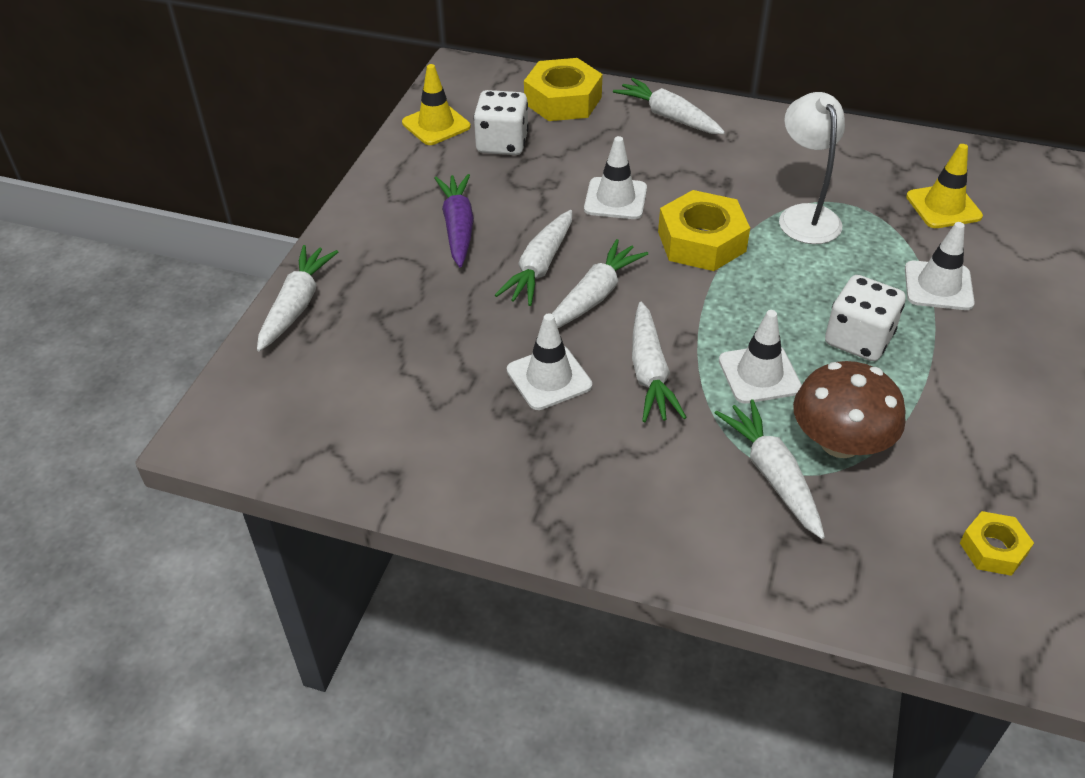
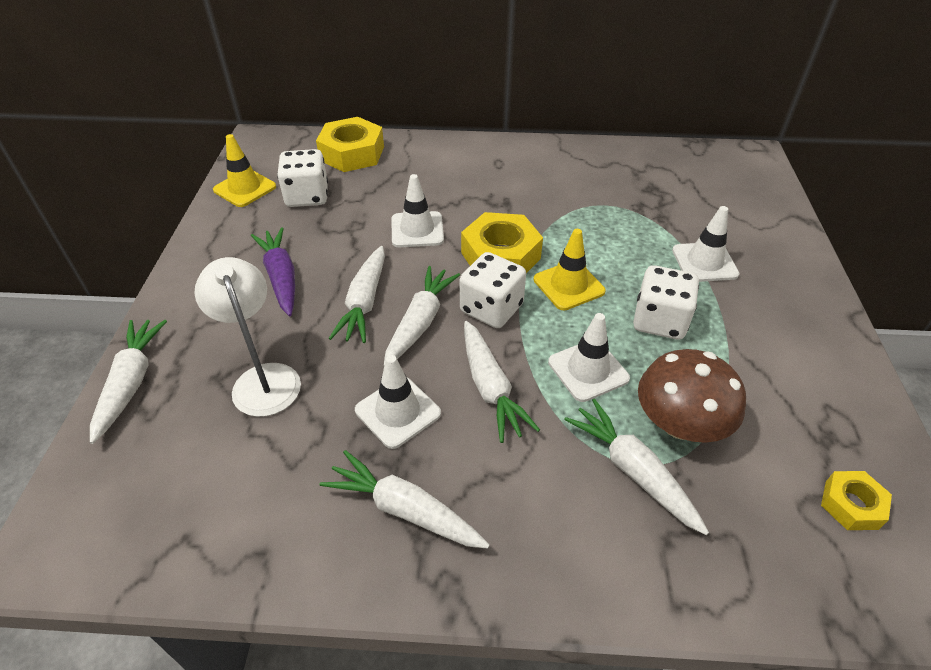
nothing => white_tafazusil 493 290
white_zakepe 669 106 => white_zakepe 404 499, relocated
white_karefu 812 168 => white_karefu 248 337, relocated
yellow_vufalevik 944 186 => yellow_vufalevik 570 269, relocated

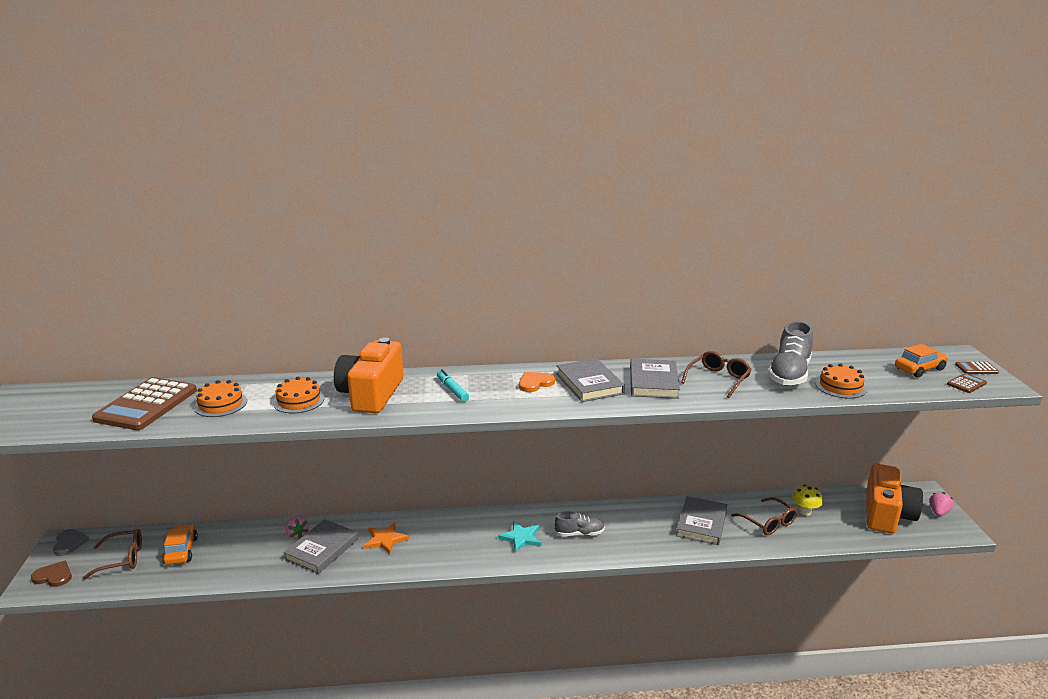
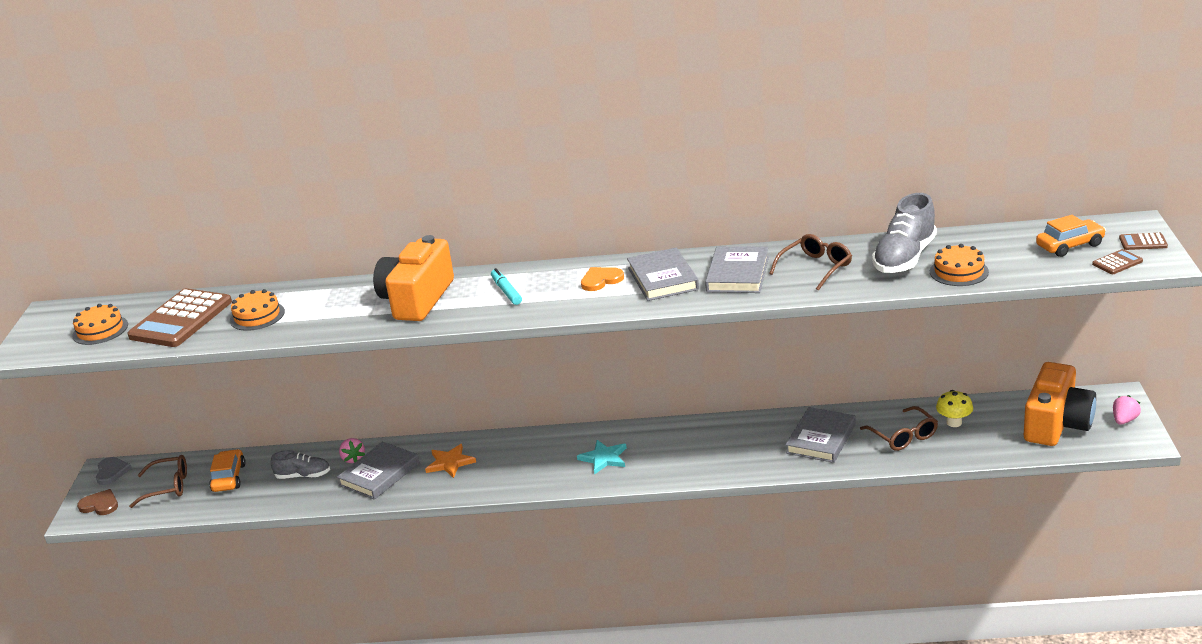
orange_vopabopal 299 395 => orange_vopabopal 100 324, relocated
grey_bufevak 580 523 => grey_bufevak 300 464, relocated

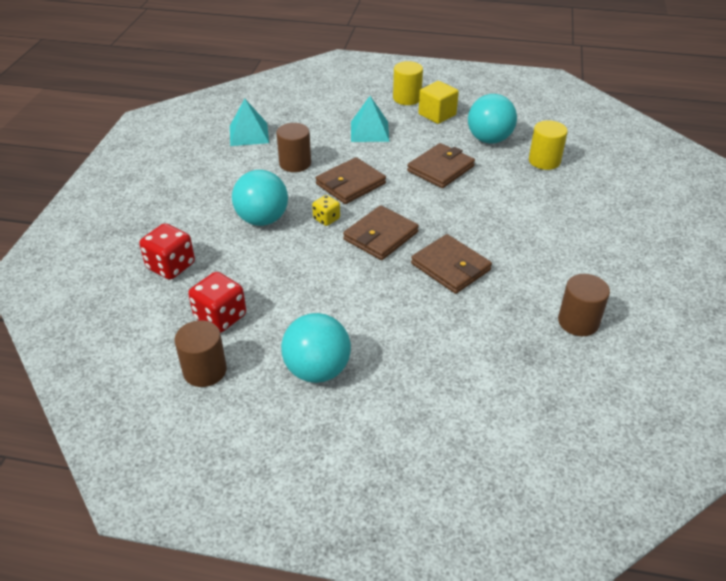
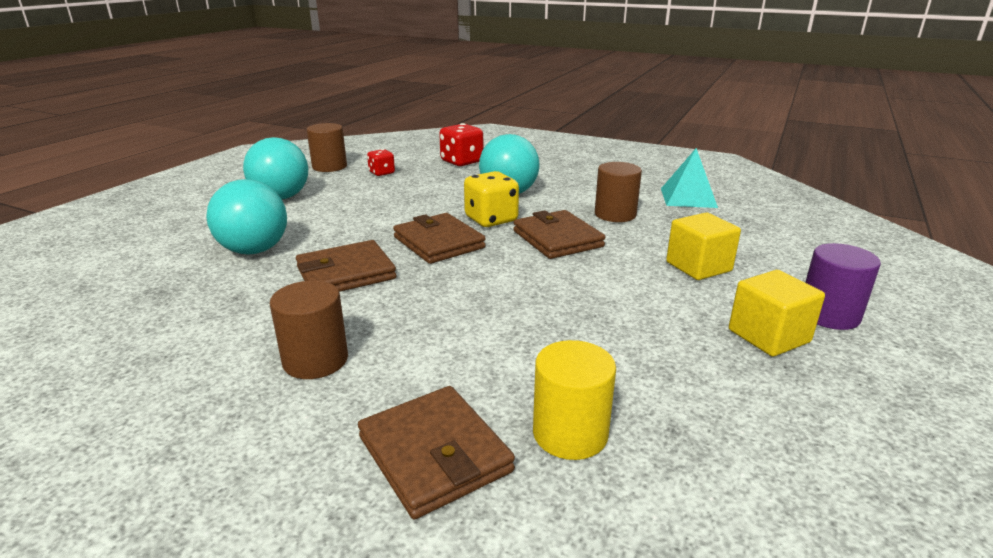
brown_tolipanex 441 165 => brown_tolipanex 436 452, relocated
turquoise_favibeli 492 119 => turquoise_favibeli 246 217, relocated
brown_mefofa 584 305 => brown_mefofa 309 330, relocated
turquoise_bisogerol 370 119 => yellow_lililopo 703 246
yellow_mefofa 408 83 => purple_mefofa 843 286
red_tafazusil 217 302 => red_tafazusil 381 162, x0.60
yellow_tafazusil 326 210 => yellow_tafazusil 491 199, x1.68

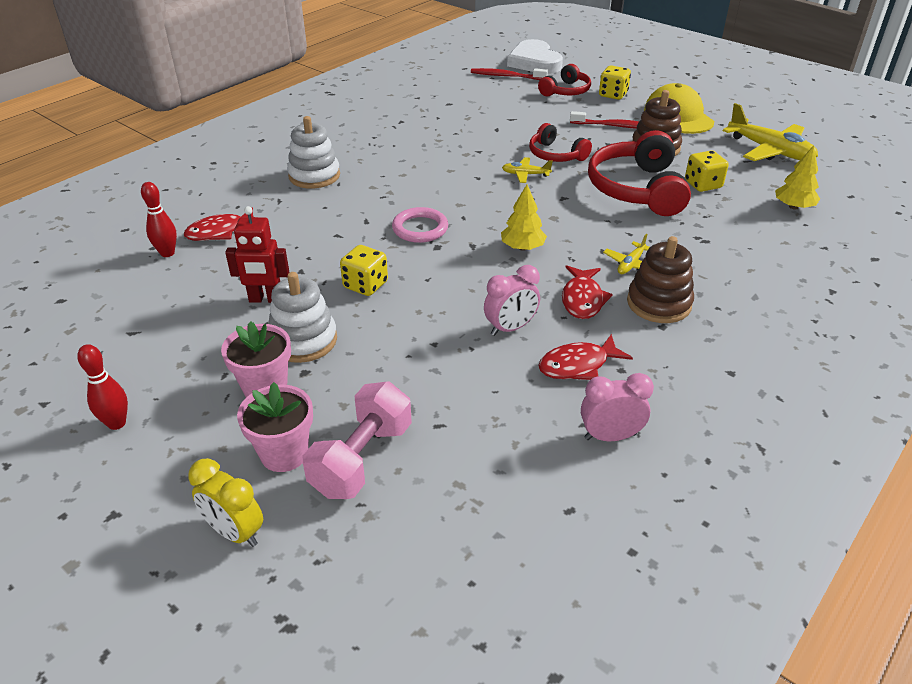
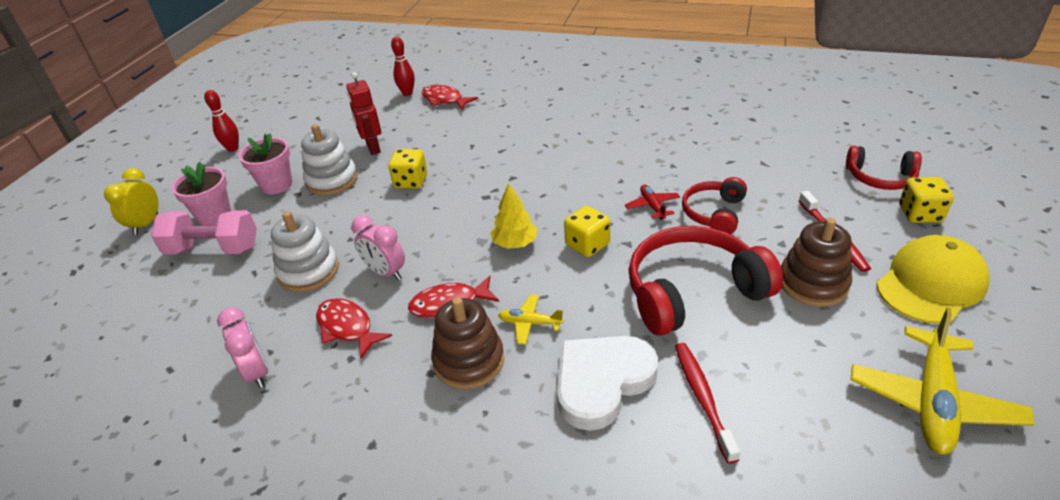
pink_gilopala 420 225 => nothing
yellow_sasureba 797 177 => nothing
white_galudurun 313 152 => white_galudurun 305 251, relocated
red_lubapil 509 74 => red_lubapil 708 403, relocated
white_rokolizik 535 56 => white_rokolizik 607 383, relocated
yellow_tafazusil 707 171 => yellow_tafazusil 587 231, relocated
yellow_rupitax 527 170 => red_rupitax 652 202

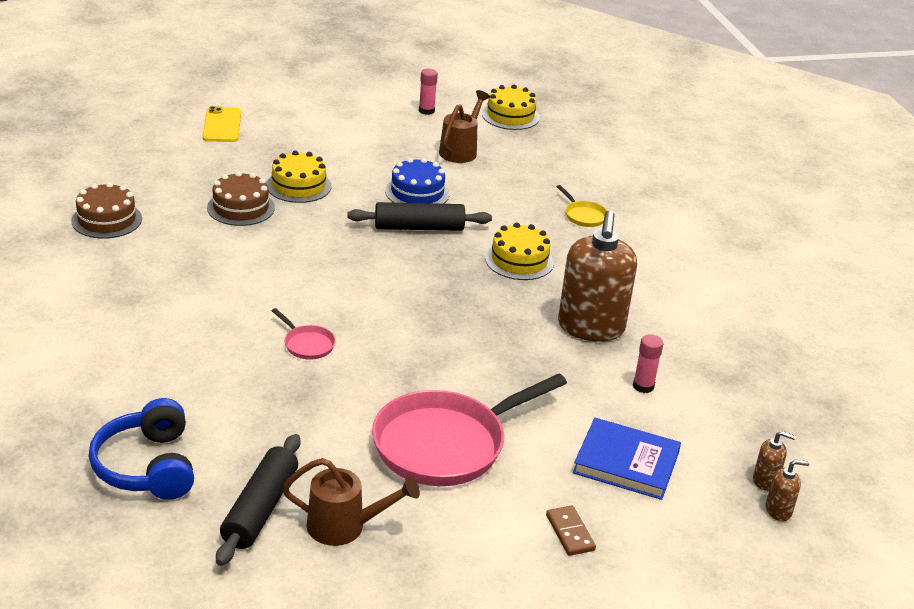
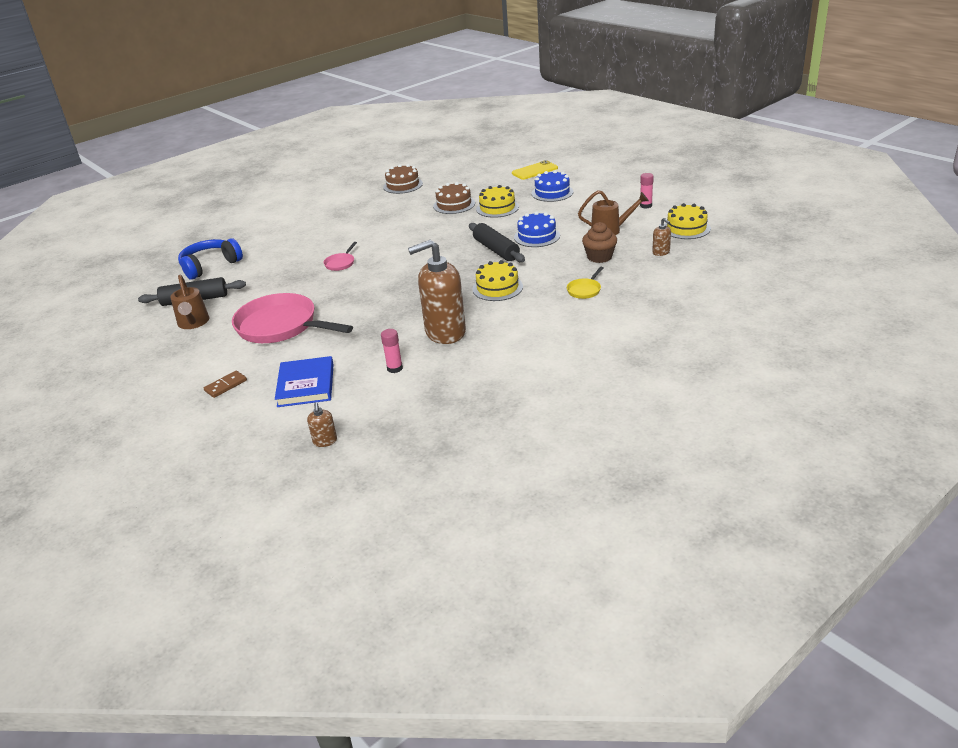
nothing => blue_vopabopal 552 186
nothing => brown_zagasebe 599 242
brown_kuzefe 788 490 => brown_kuzefe 661 237, relocated

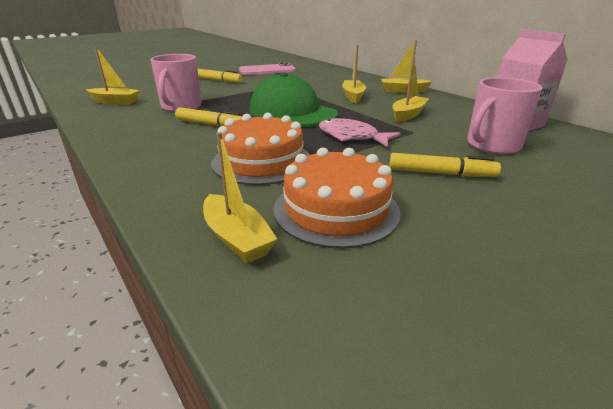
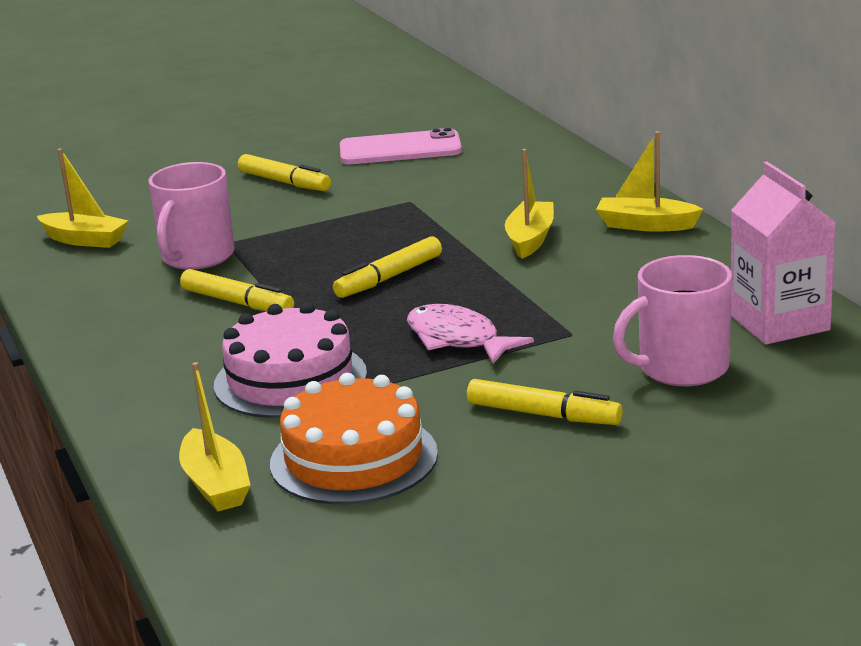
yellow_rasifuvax 410 89 => nothing
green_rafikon 293 99 => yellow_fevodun 387 267
orange_vopabopal 260 149 => pink_vopabopal 290 360

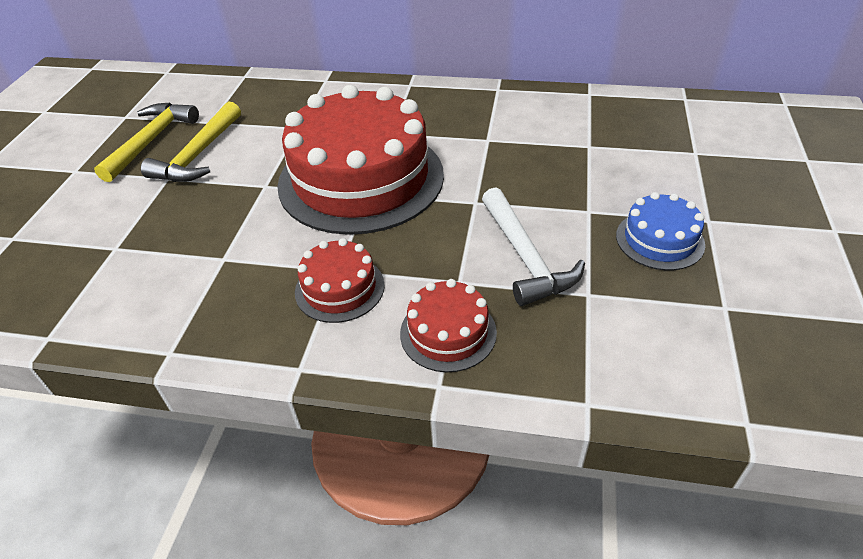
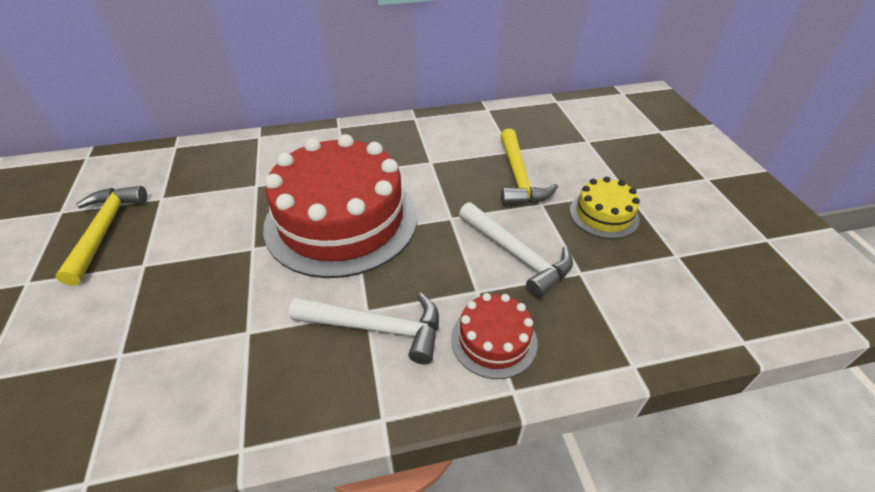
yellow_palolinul 191 142 => yellow_palolinul 529 167, relocated
red_vopabopal 340 280 => white_palolinul 364 328
blue_vopabopal 660 231 => yellow_vopabopal 605 208

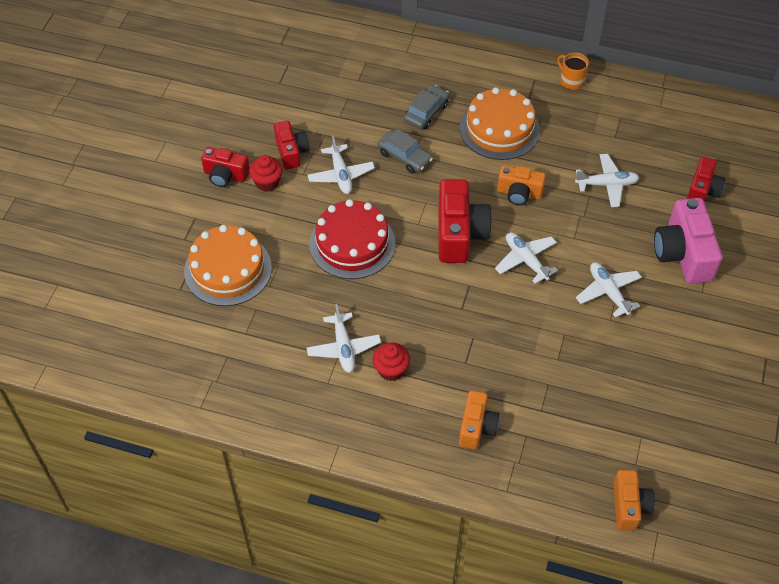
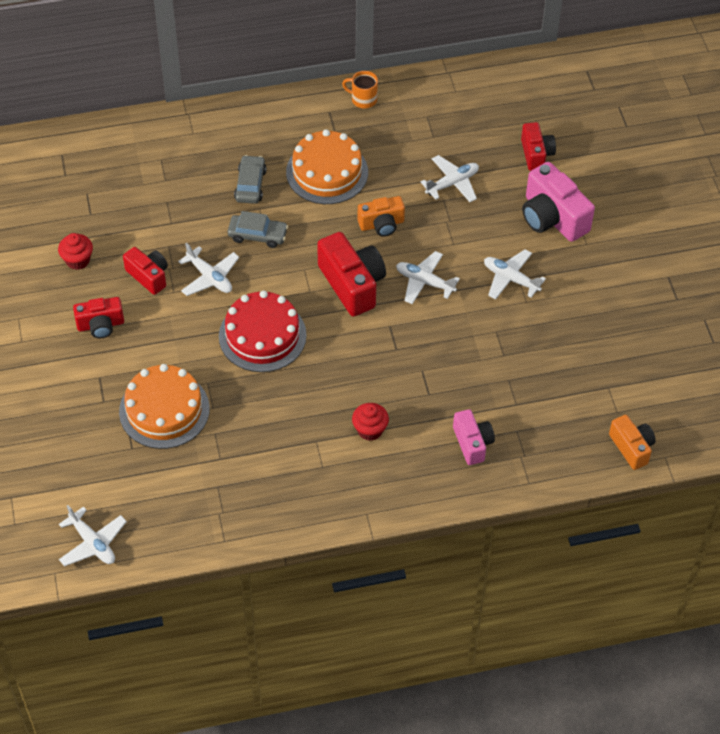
red_zagasebe 266 173 => red_zagasebe 75 251, relocated
white_rupitax 343 338 => white_rupitax 93 535, relocated
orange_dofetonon 479 419 => pink_dofetonon 474 437

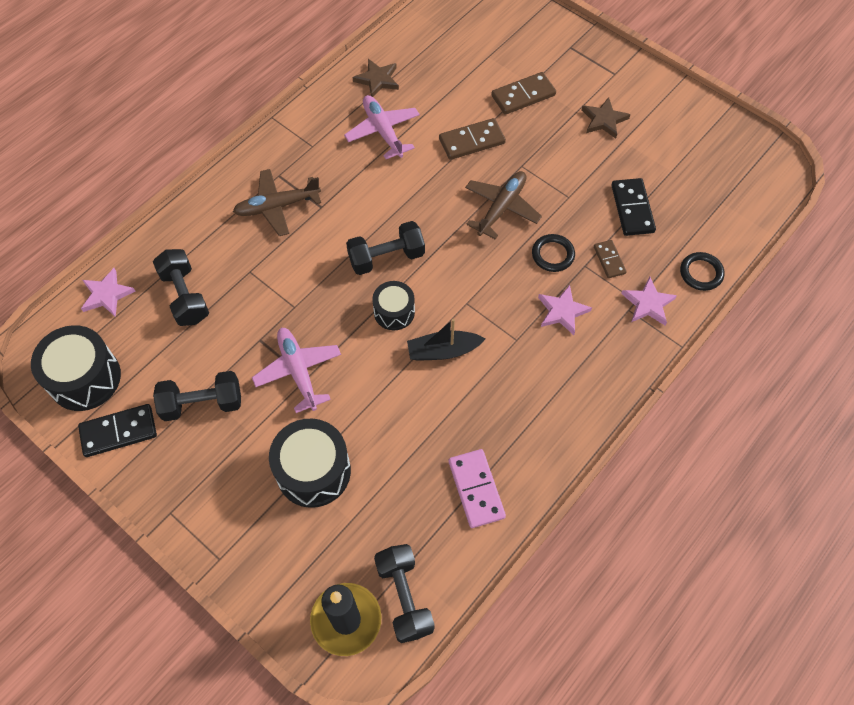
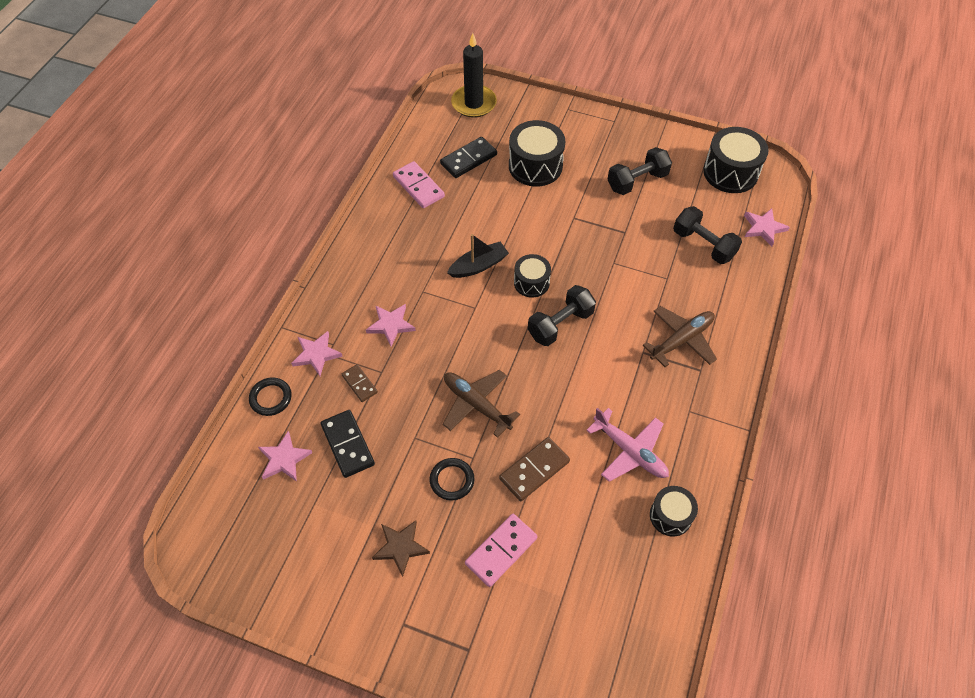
pink_rupitax 296 370 => nothing
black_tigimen 404 593 => nothing
nothing => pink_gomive 285 456
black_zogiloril 117 430 => black_zogiloril 468 157, relocated
black_gilopala 553 253 => black_gilopala 451 479, relocated
brown_gomive 376 78 => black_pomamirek 674 511
brown_zogiloril 523 93 => pink_zogiloril 501 550
brown_rupitax 503 205 => brown_rupitax 481 404, 120 degrees clockwise

